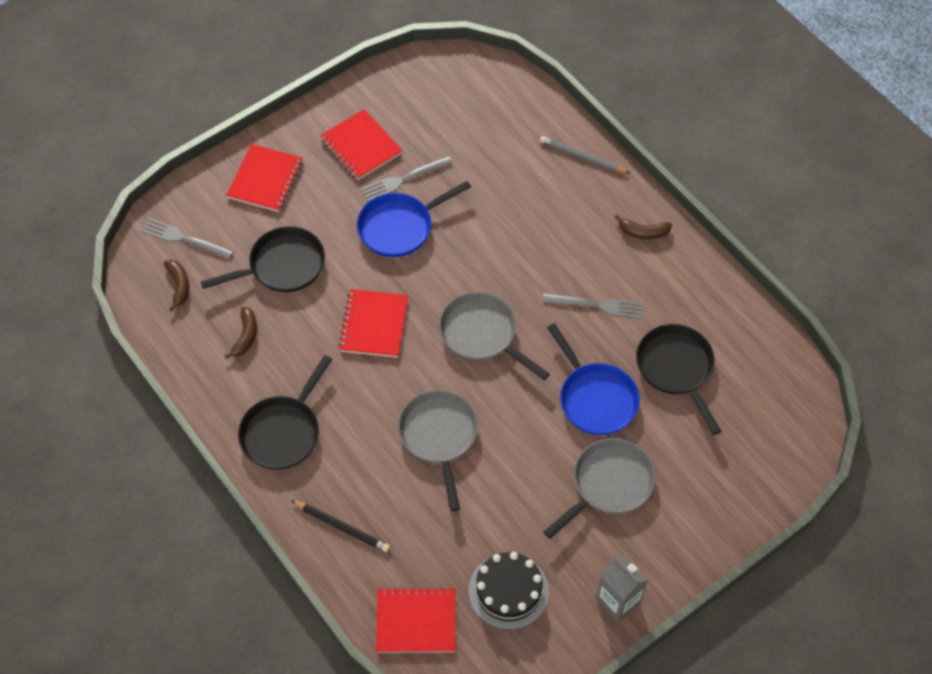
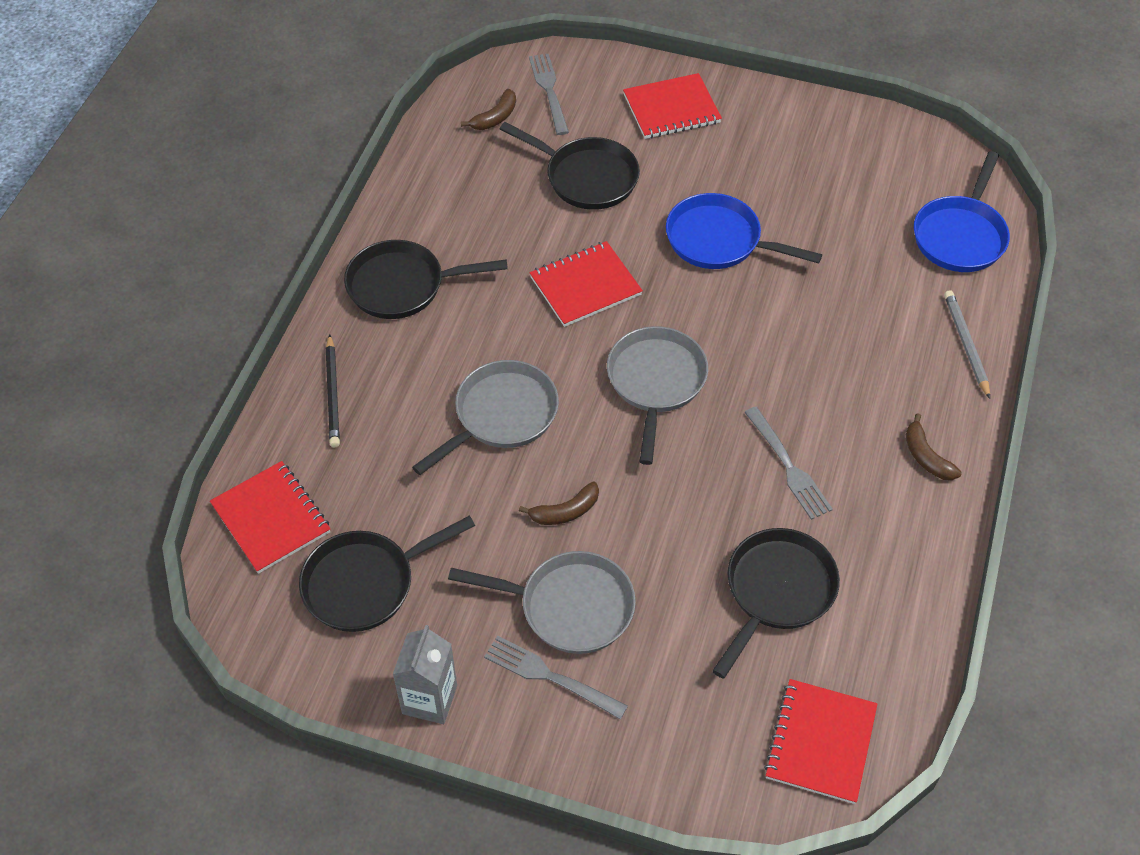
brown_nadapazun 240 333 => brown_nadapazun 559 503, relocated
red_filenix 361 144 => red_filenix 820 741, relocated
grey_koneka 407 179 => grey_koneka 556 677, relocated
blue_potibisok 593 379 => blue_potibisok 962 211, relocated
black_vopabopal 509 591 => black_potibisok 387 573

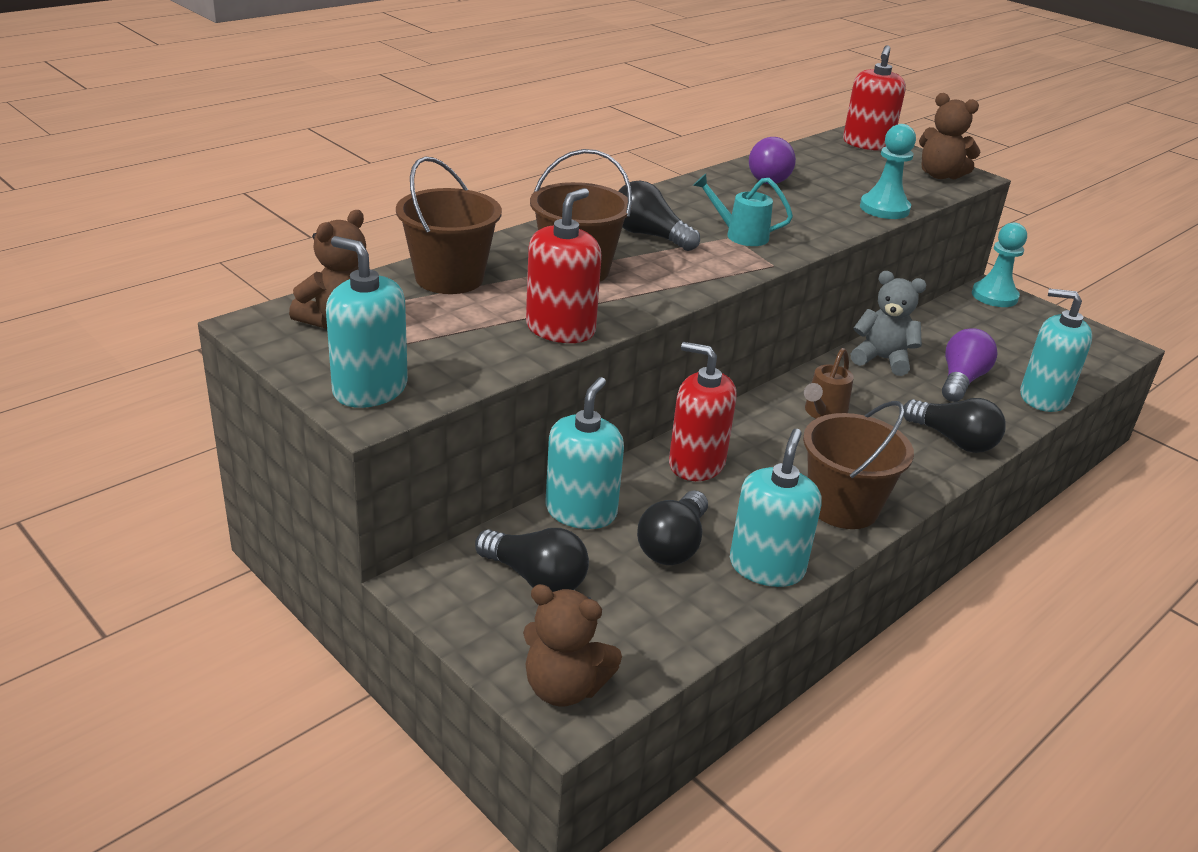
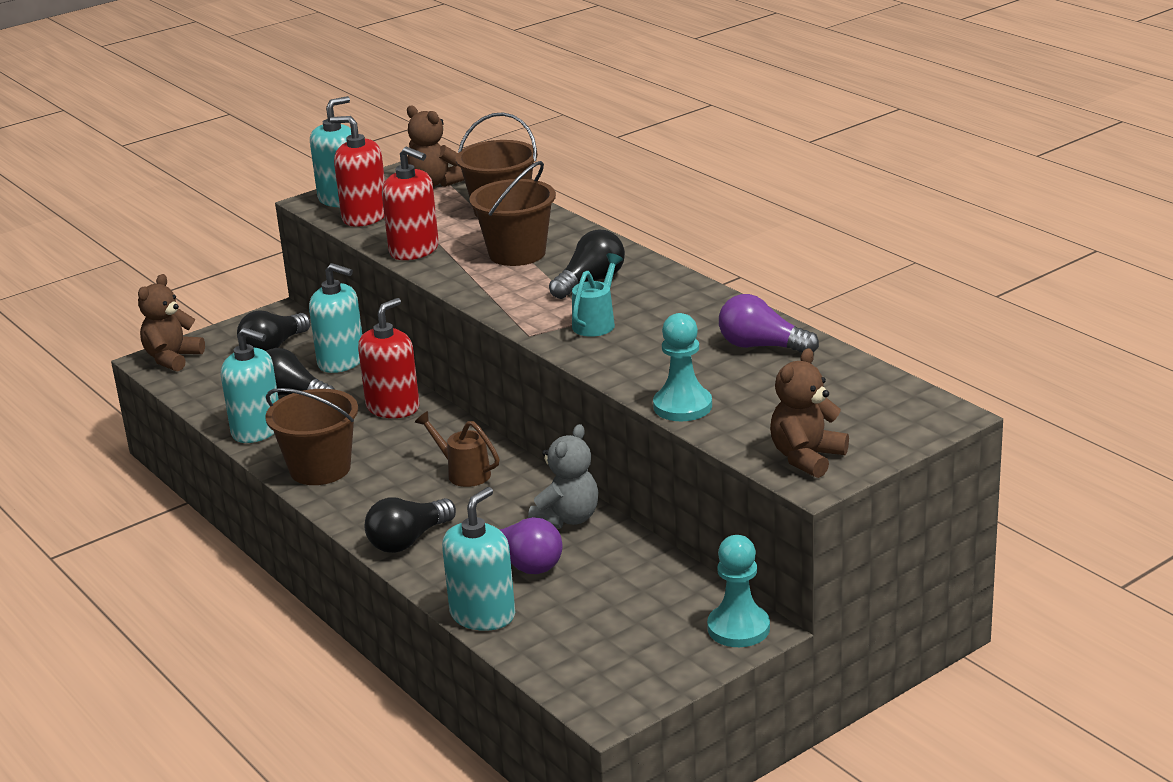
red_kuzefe 874 98 => red_kuzefe 357 171, relocated

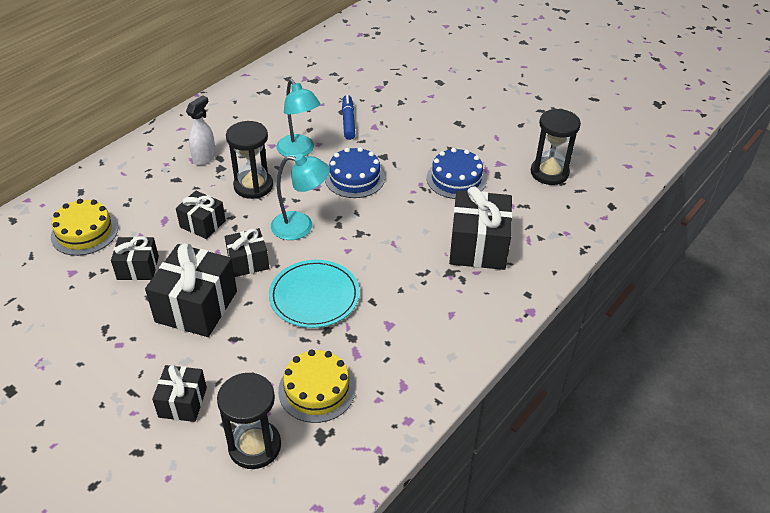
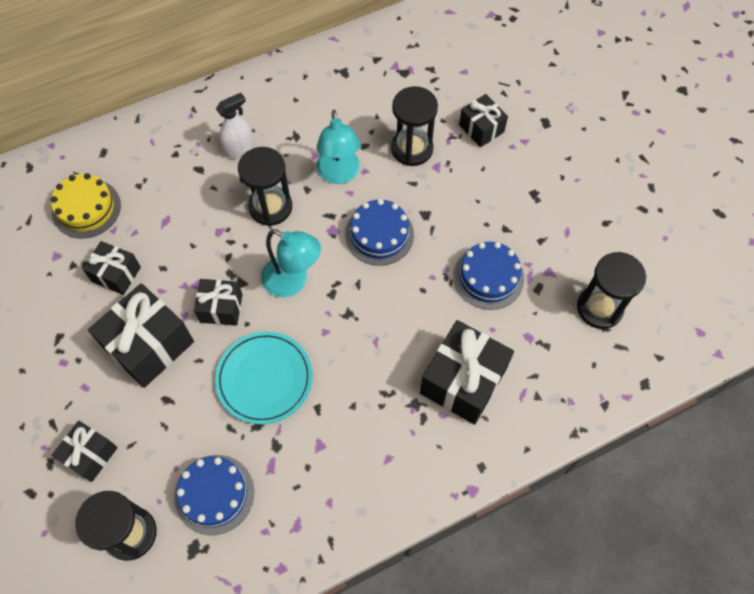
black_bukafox 201 215 => black_bukafox 483 120, relocated
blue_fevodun 348 117 => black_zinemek 414 126
yellow_vopabopal 317 386 => blue_vopabopal 214 495

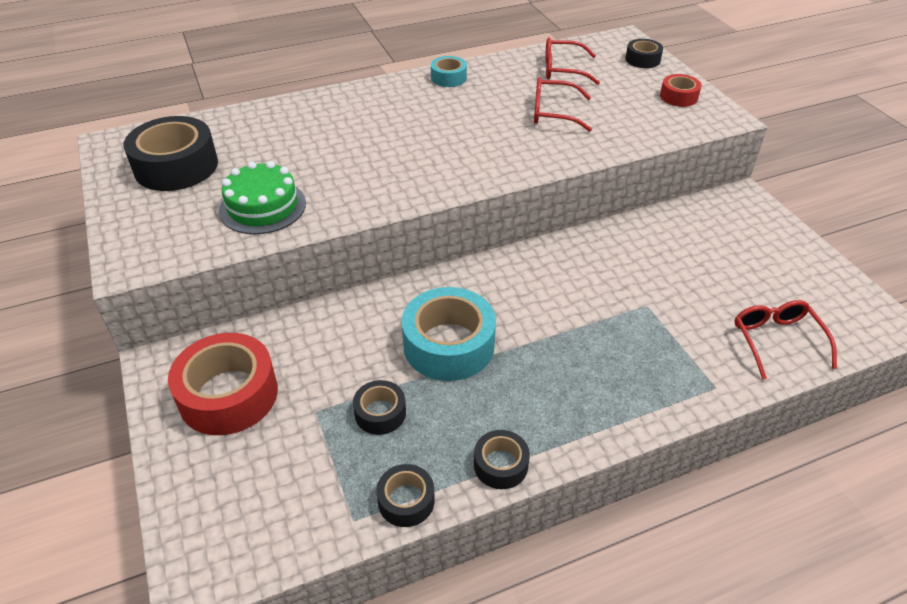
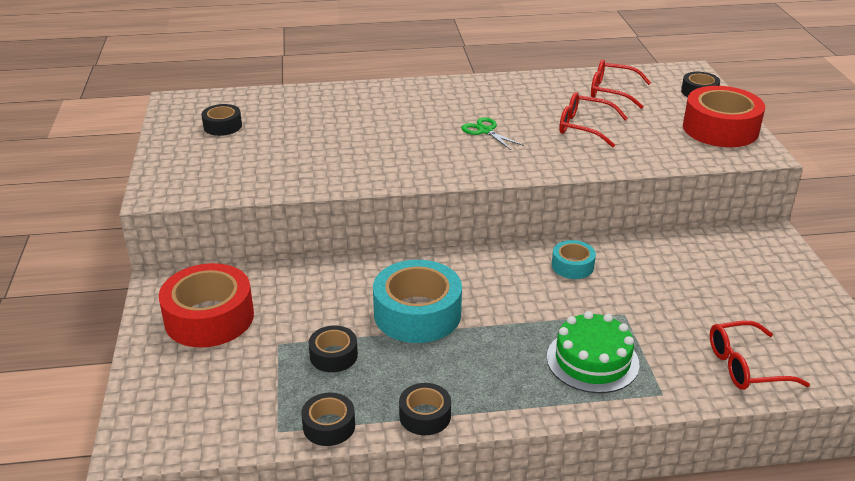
nothing => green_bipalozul 492 133
green_vopabopal 262 197 => green_vopabopal 593 352, relocated
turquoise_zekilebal 449 71 => turquoise_zekilebal 574 259, relocated
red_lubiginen 785 340 => red_lubiginen 760 355, 105 degrees counterclockwise
black_zekilebal 171 153 => black_zekilebal 221 120, x0.52
red_zekilebal 680 90 => red_zekilebal 724 116, x1.93

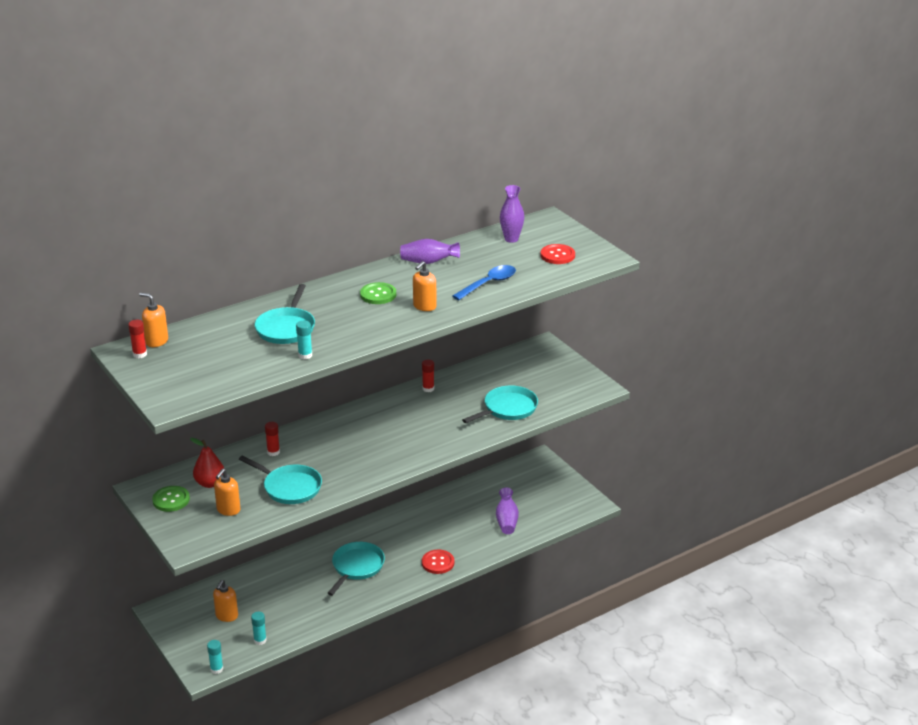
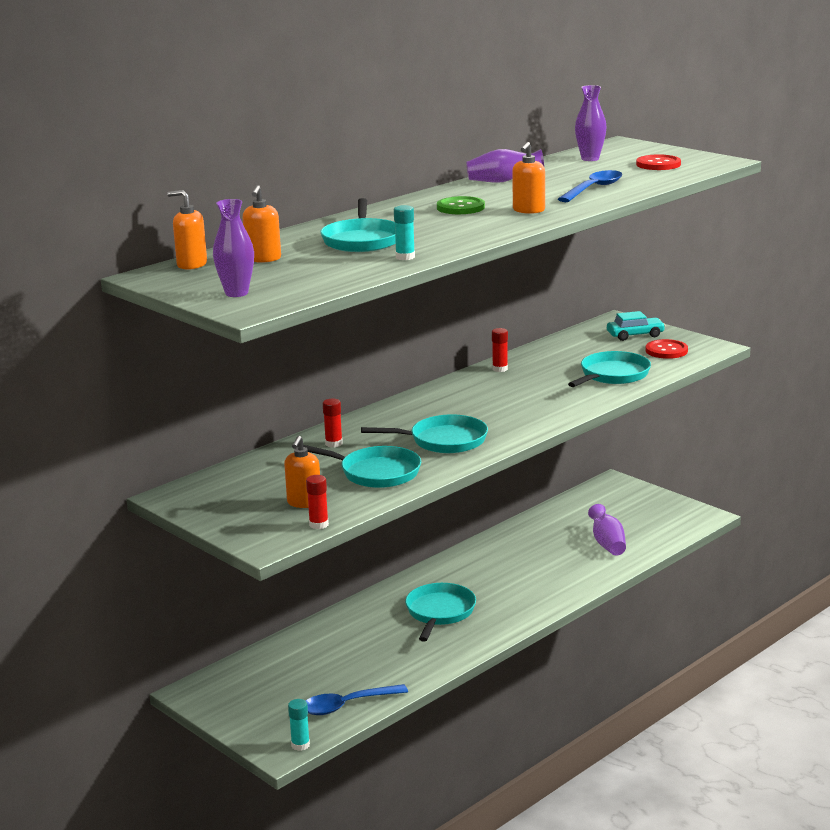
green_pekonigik 171 499 => nothing
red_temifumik 207 463 => nothing
nothing => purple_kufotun 233 248
nothing => turquoise_potibisok 424 433
nothing => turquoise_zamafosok 636 326
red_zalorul 137 339 => red_zalorul 317 502, relocated
orange_kuzefe 225 601 => orange_kuzefe 262 223, relocated
red_pekonigik 438 562 => red_pekonigik 667 349, relocated
turquoise_zalorul 259 628 => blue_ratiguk 357 699

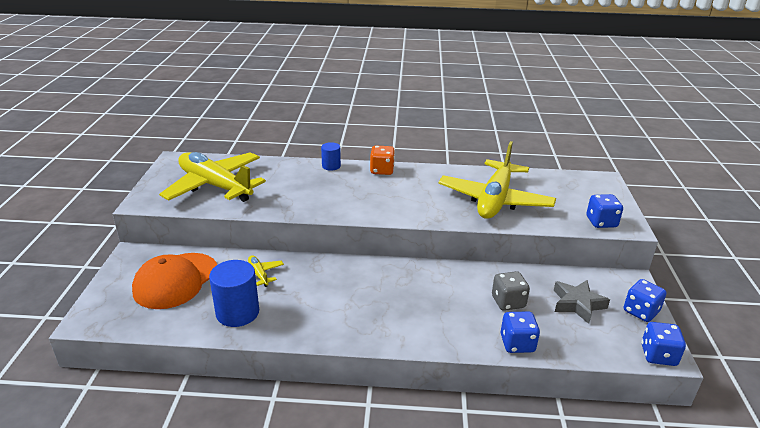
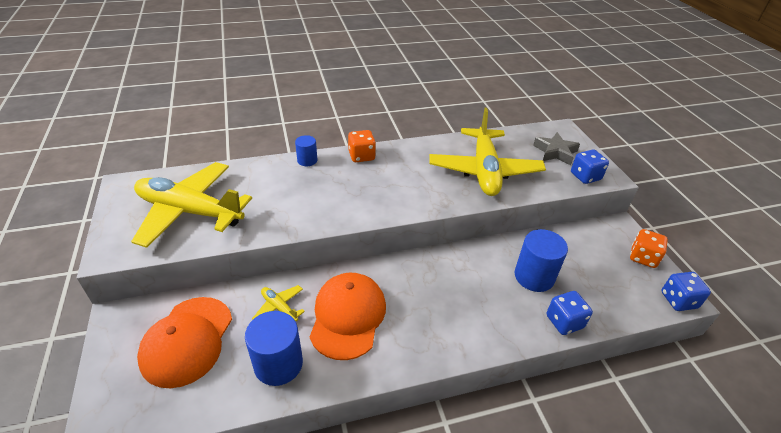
nothing => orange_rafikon 348 316
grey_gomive 582 302 => grey_gomive 556 148, relocated
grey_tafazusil 511 291 => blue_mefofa 541 260
blue_tafazusil 645 300 => orange_tafazusil 649 248

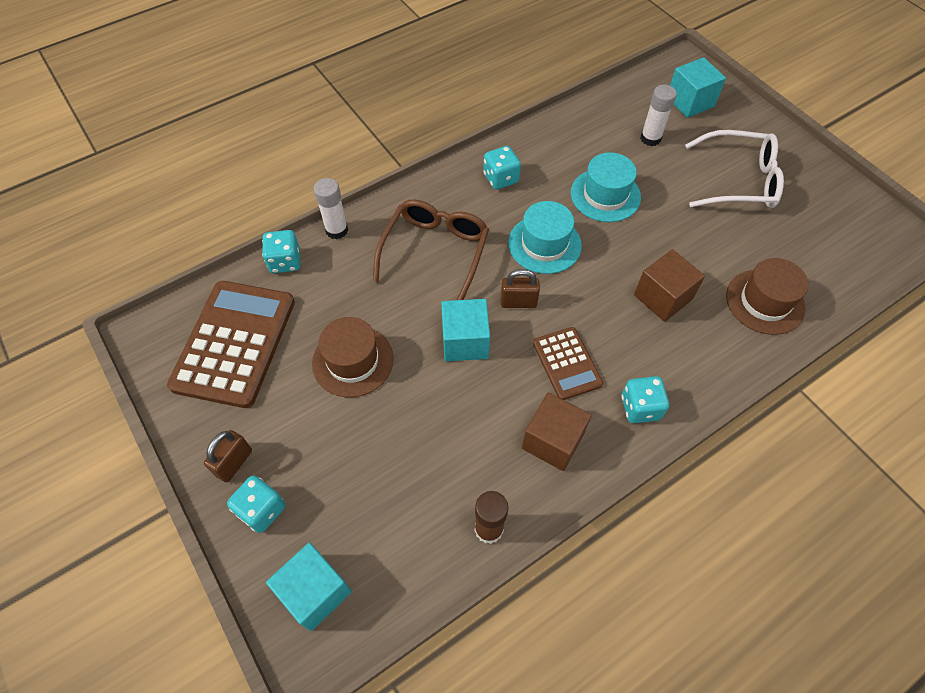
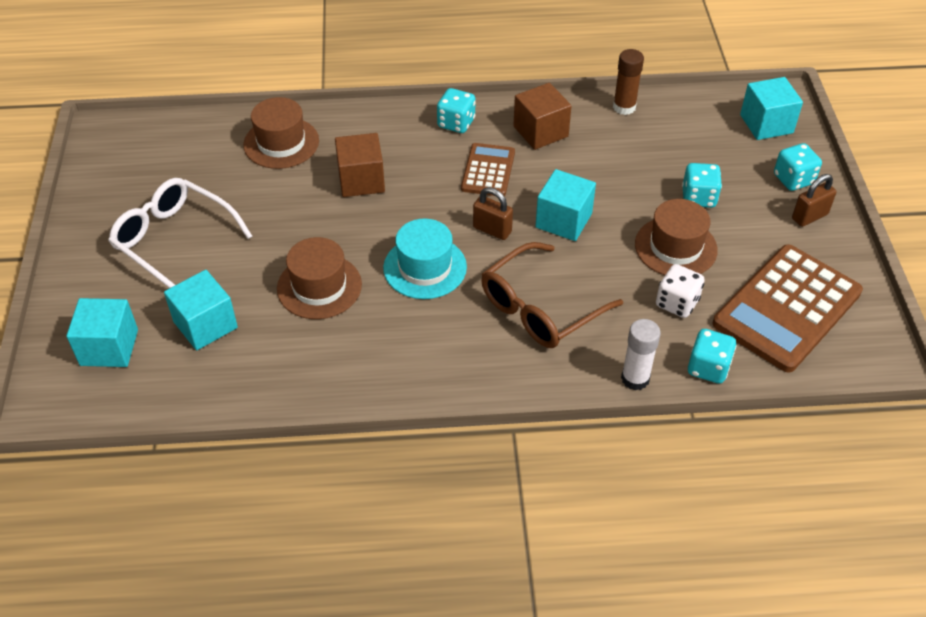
nothing => white_tafazusil 680 291
turquoise_tafazusil 502 168 => turquoise_tafazusil 702 185, relocated
white_zalorul 658 115 => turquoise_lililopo 201 310
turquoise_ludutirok 606 187 => brown_ludutirok 319 278

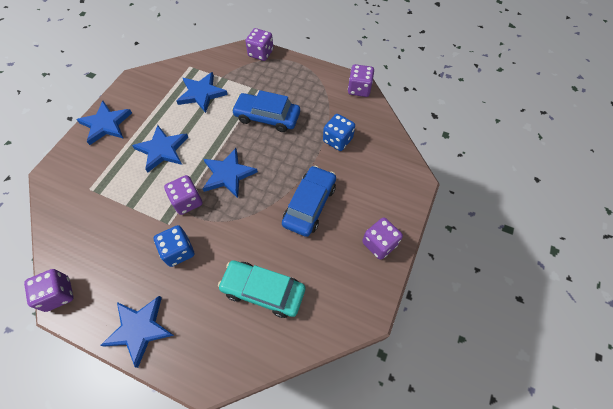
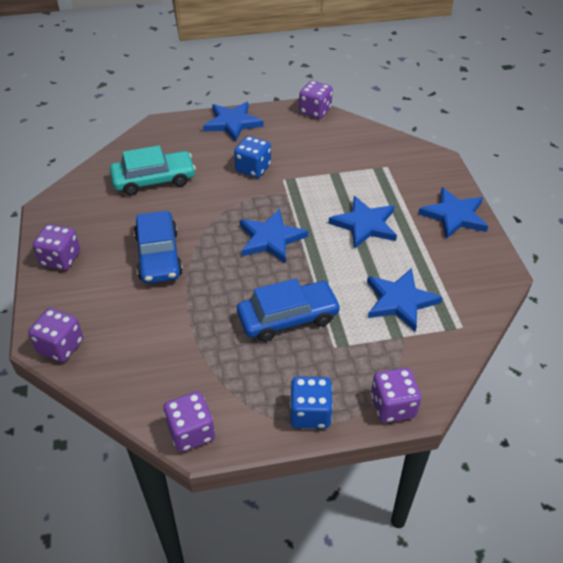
purple_tafazusil 183 195 => purple_tafazusil 55 335, relocated
blue_tafazusil 339 132 => blue_tafazusil 311 402, relocated

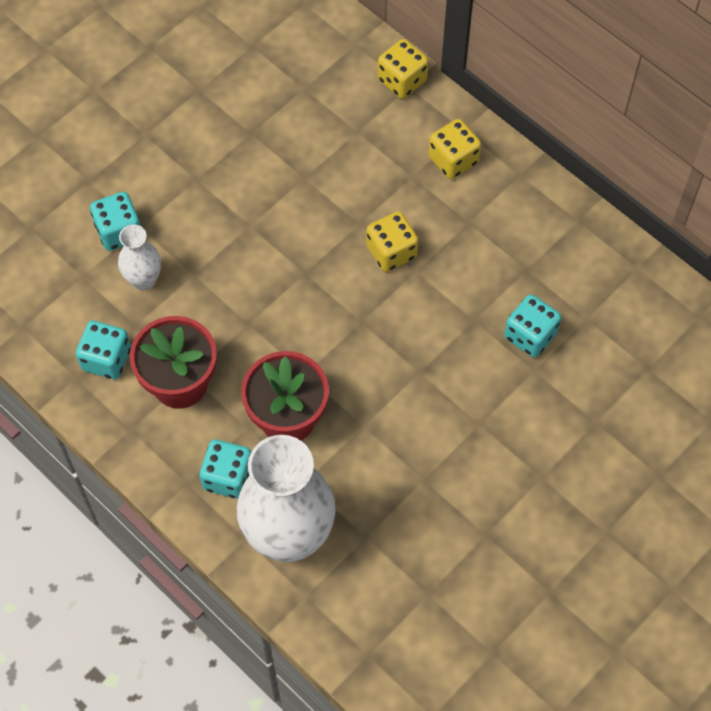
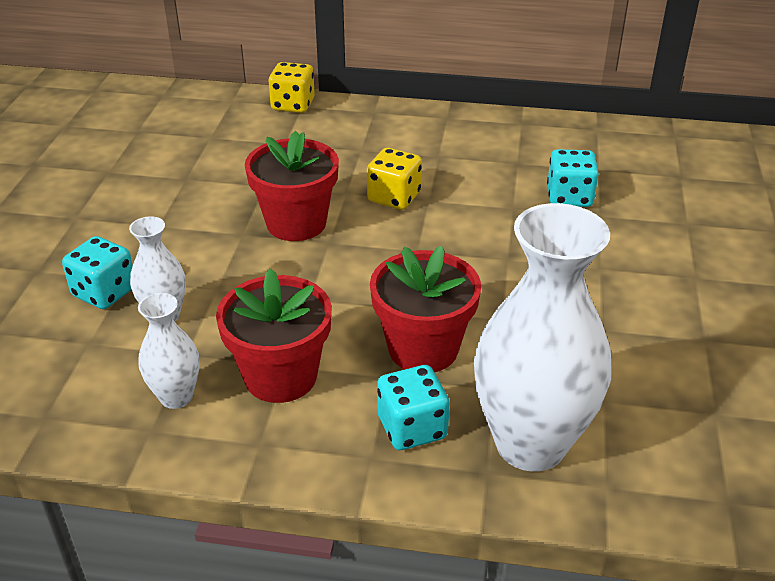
yellow_tafazusil 454 149 => nothing
nothing => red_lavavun 292 186
turquoise_tafazusil 103 350 => white_kufotun 169 351

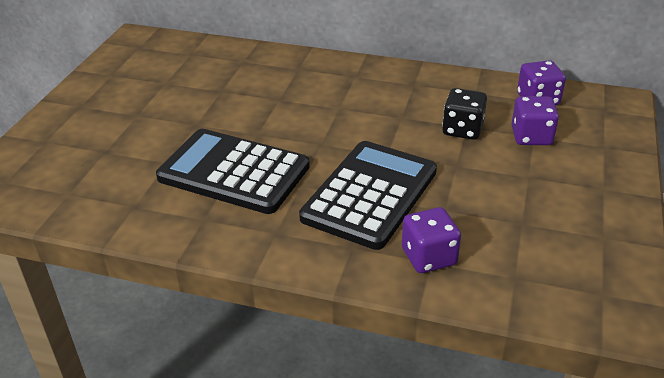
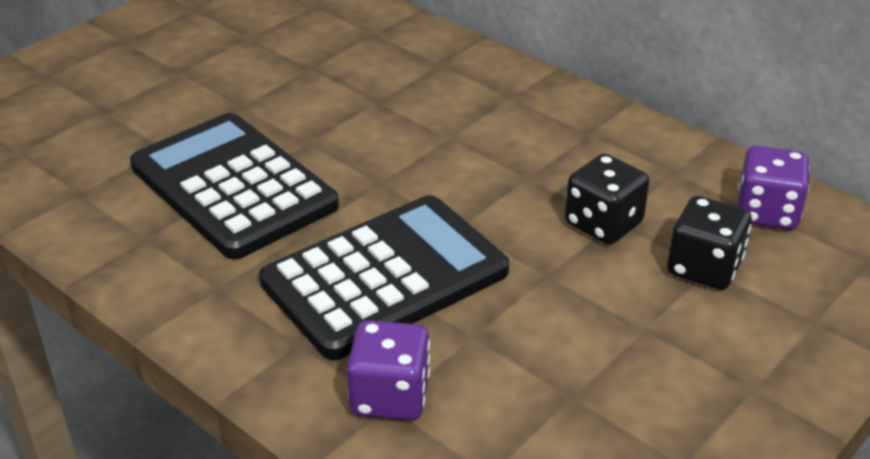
purple_tafazusil 535 120 => black_tafazusil 709 243

